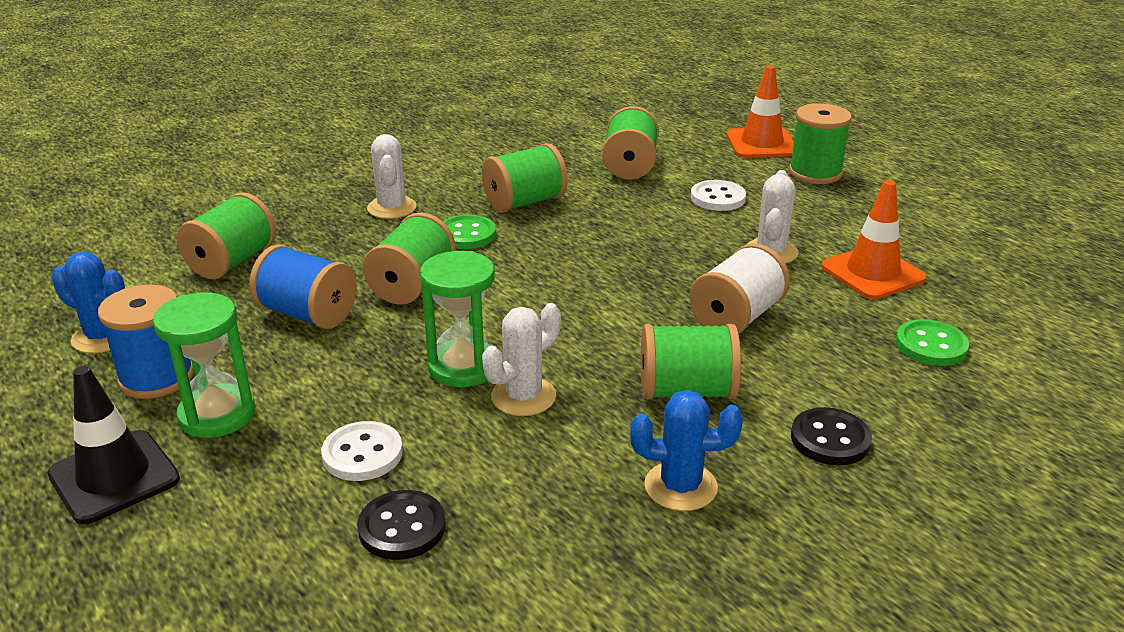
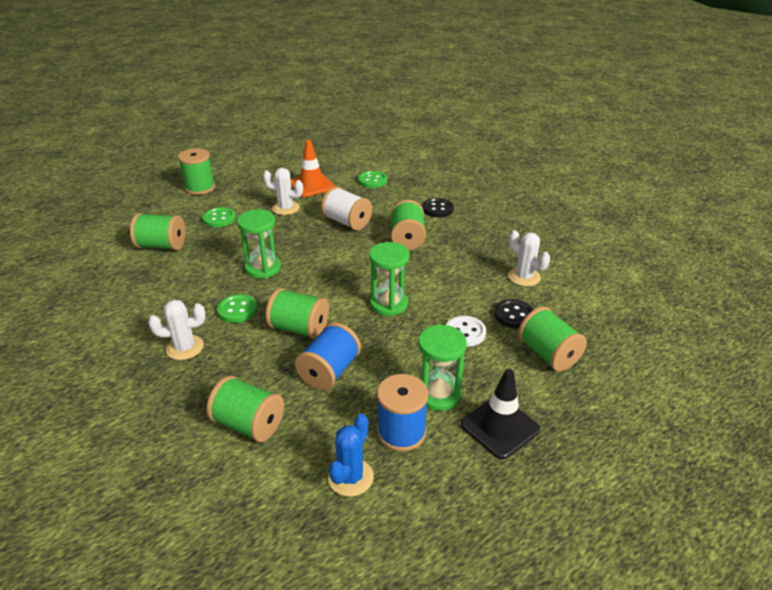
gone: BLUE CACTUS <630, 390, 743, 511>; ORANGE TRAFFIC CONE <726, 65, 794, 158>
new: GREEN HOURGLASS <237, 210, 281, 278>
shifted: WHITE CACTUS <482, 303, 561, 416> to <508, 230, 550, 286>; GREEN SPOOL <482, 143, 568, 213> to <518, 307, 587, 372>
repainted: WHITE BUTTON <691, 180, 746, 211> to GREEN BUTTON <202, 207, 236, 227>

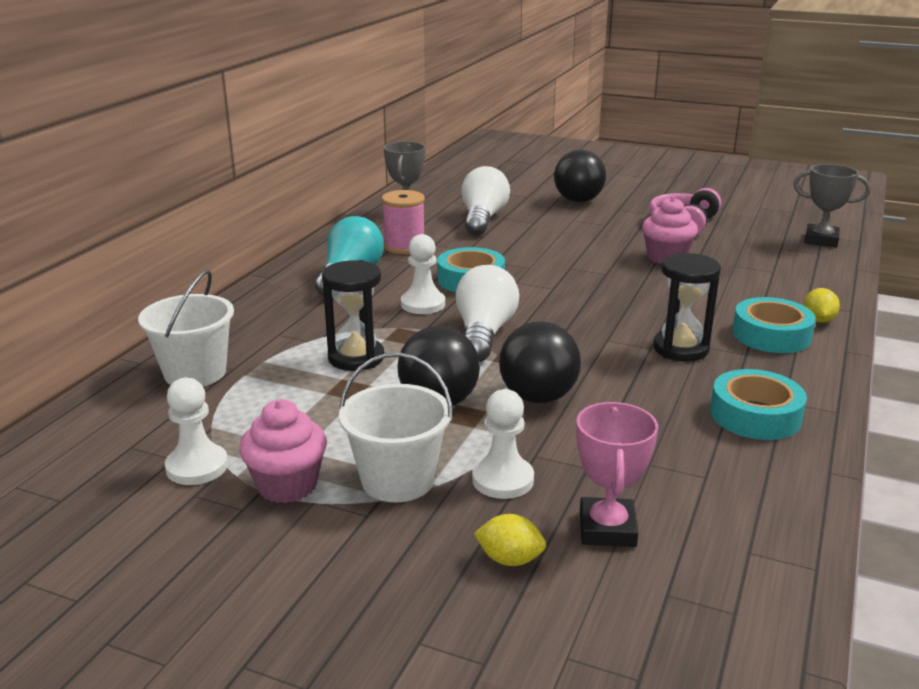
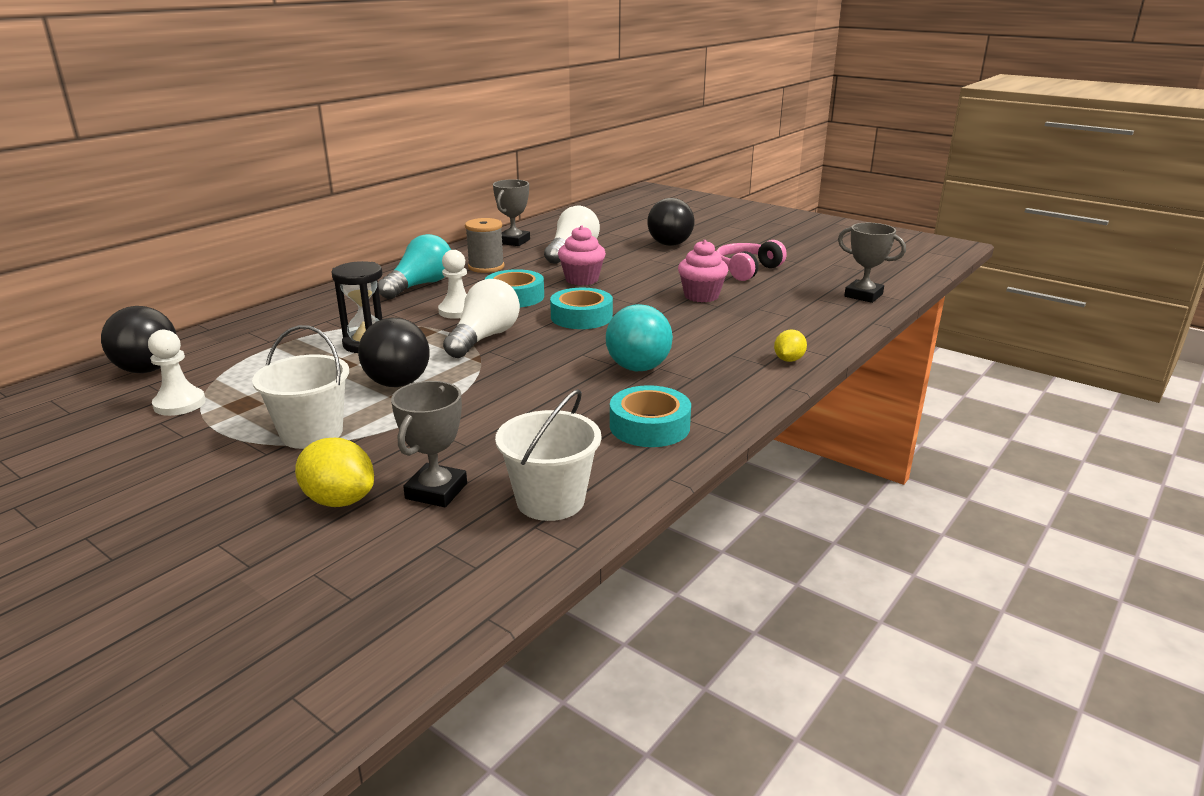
gone: WHITE PAWN <472, 389, 534, 499>
shifted: BLACK BALL <499, 322, 581, 403> to <101, 306, 177, 373>; WHITE BUCKET <138, 270, 234, 386> to <495, 389, 601, 521>; TURQUOISE TAPE <732, 297, 816, 353> to <550, 288, 613, 329>; PINK CUPCAKE <239, 400, 327, 503> to <558, 225, 606, 285>
swapped: BLACK HOURGLASS <653, 252, 721, 361> to TURQUOISE BALL <606, 304, 673, 371>
repainted: PINK TROPHY <576, 402, 658, 547> to GREY TROPHY <391, 381, 467, 507>; PINK SPOOL <382, 190, 425, 254> to GREY SPOOL <465, 218, 504, 273>
scaled: YELLOW LEMON <474, 514, 546, 566> = <295, 438, 374, 507> x1.60

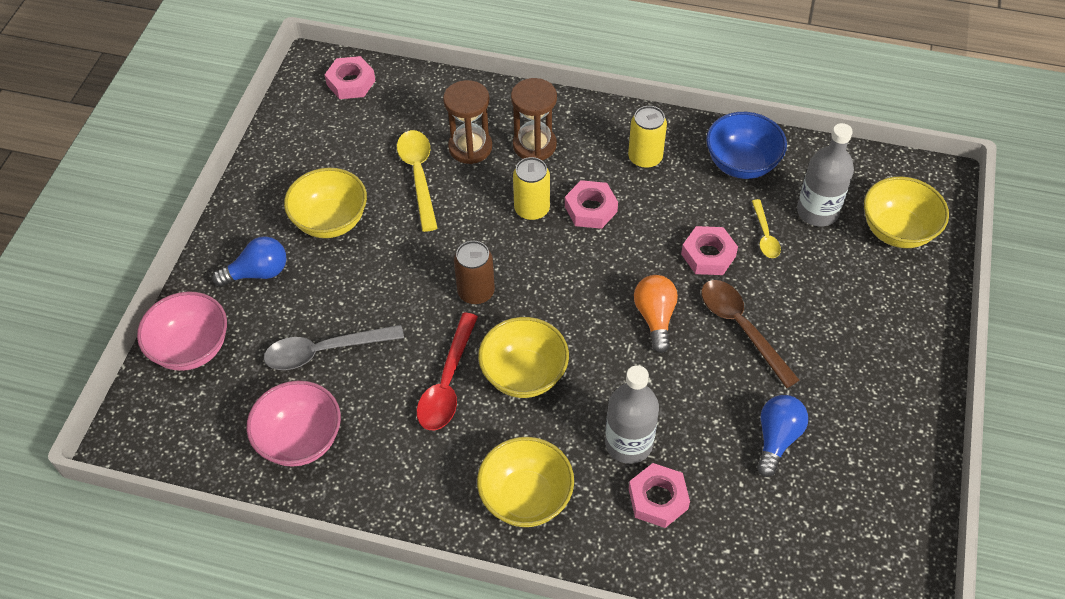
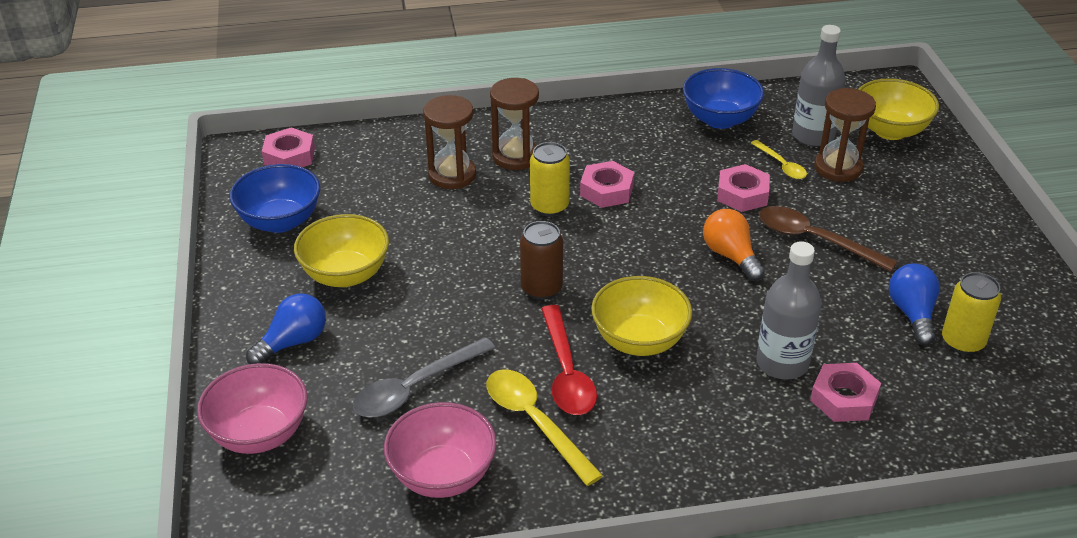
gone: YELLOW BOWL <477, 437, 574, 527>
new: BLUE BOWL <229, 164, 320, 233>; BROWN HOURGLASS <814, 88, 876, 182>
shifted: YELLOW SPOON <397, 130, 438, 232> to <486, 370, 603, 486>; YELLOW CAN <628, 106, 667, 169> to <942, 272, 1001, 354>

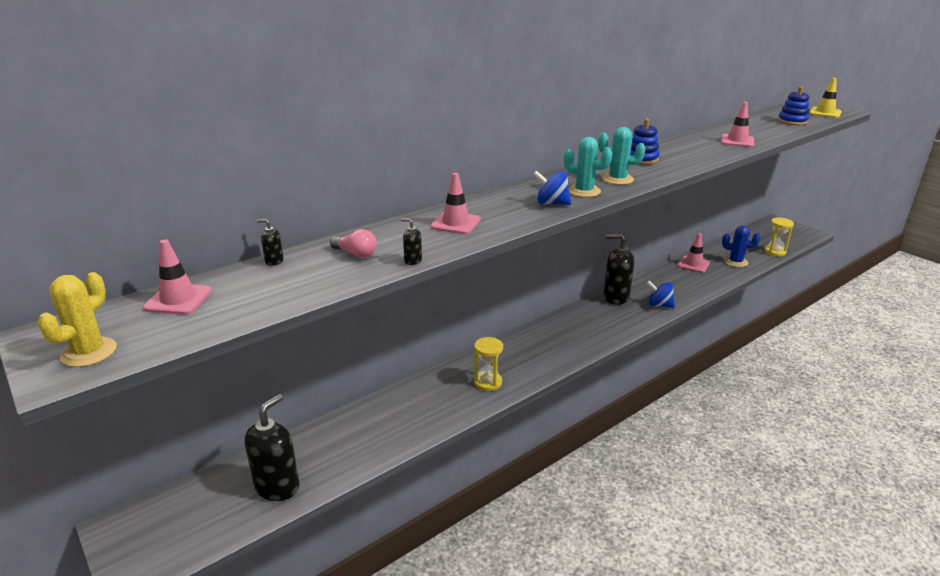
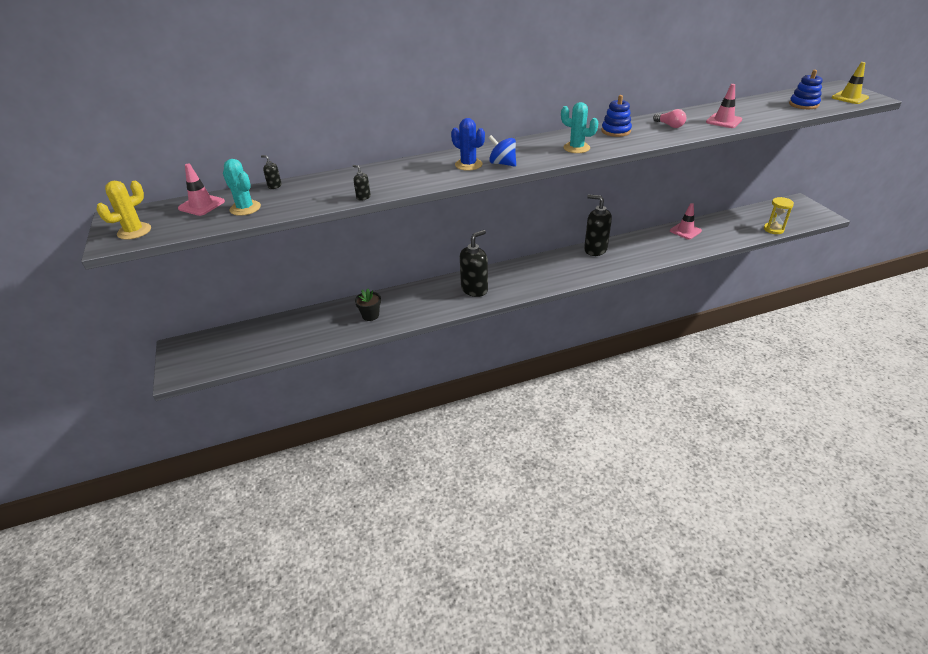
gone: PINK TRAFFIC CONE <430, 173, 481, 234>; YELLOW HOURGLASS <474, 337, 503, 391>; BLUE SPINNING TOP <647, 281, 675, 308>
new: BLACK FLOWER POT <355, 288, 381, 321>
shifted: TURQUOISE CACTUS <564, 137, 612, 197> to <223, 159, 261, 216>; BLUE CACTUS <722, 226, 761, 267> to <451, 118, 485, 171>; BLACK SOAP DISPENSER <244, 394, 300, 501> to <460, 230, 488, 297>; PINK LIGHT BULB <330, 229, 377, 258> to <653, 109, 686, 128>

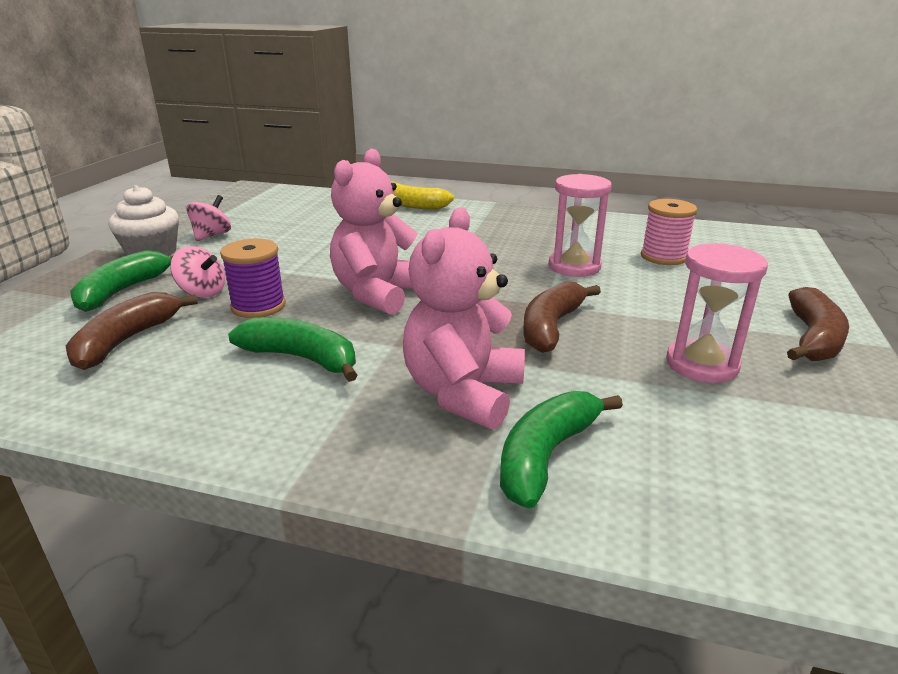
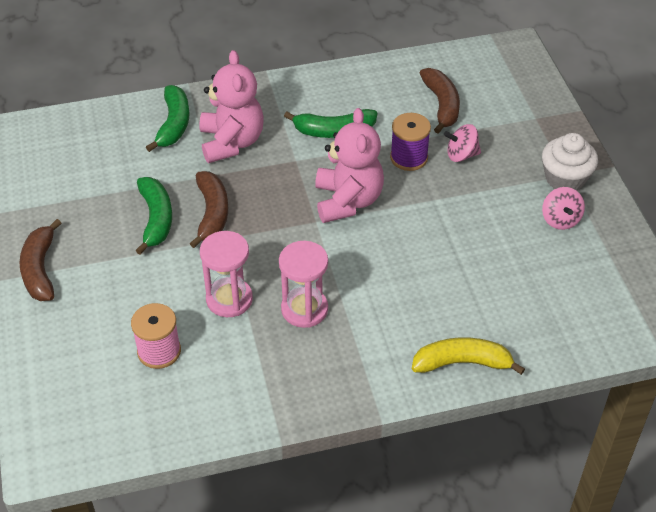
shifted: GREEN BANANA <70, 250, 173, 312> to <136, 177, 172, 255>; PINK HOURGLASS <666, 243, 768, 383> to <279, 241, 328, 328>

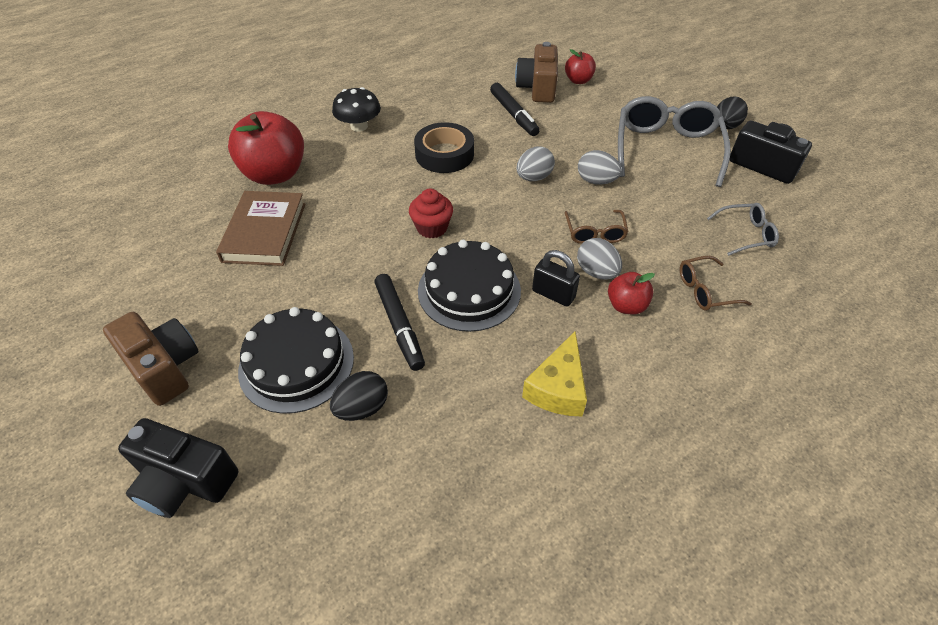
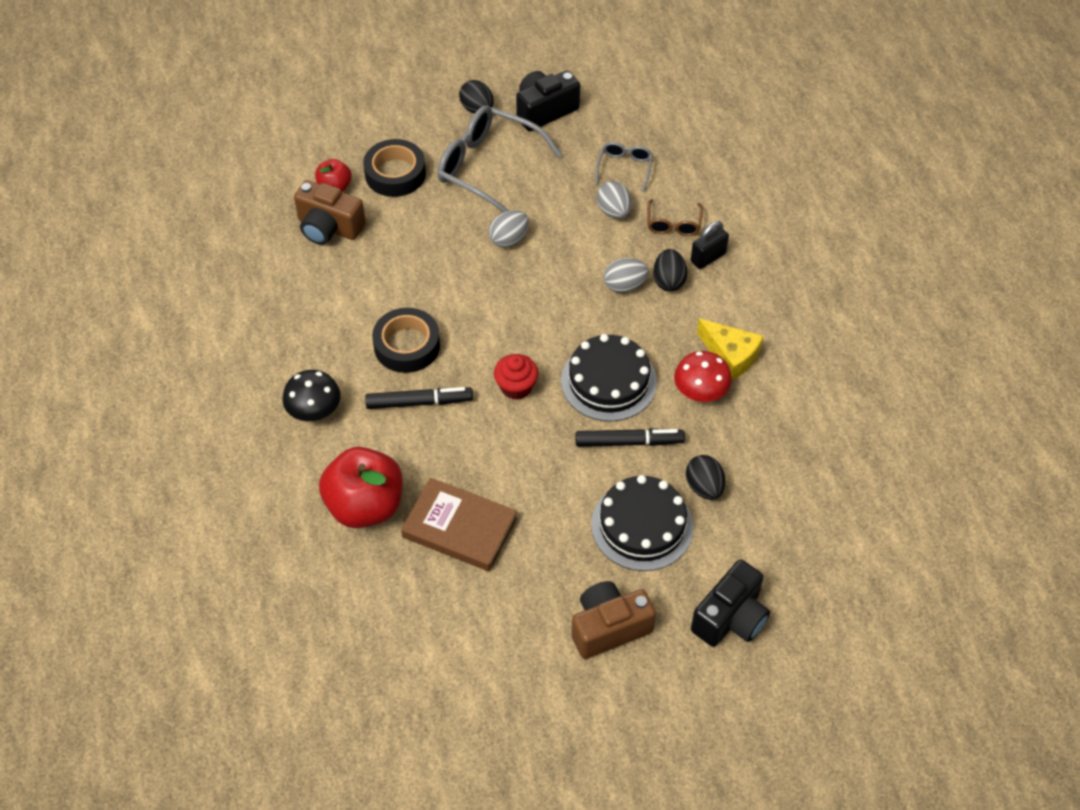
gone: BROWN GLASSES <564, 210, 629, 244>
new: BLACK TAPE <363, 139, 426, 197>; RED MUSHROOM <674, 351, 732, 402>
shifted: BLACK MARKER <490, 83, 540, 136> to <365, 387, 473, 409>; GREY EGG <517, 146, 555, 181> to <597, 181, 632, 219>; BLACK PADLOCK <532, 250, 580, 307> to <691, 221, 729, 269>
swapped: RED APPLE <608, 272, 655, 314> to BLACK EGG <653, 249, 687, 292>

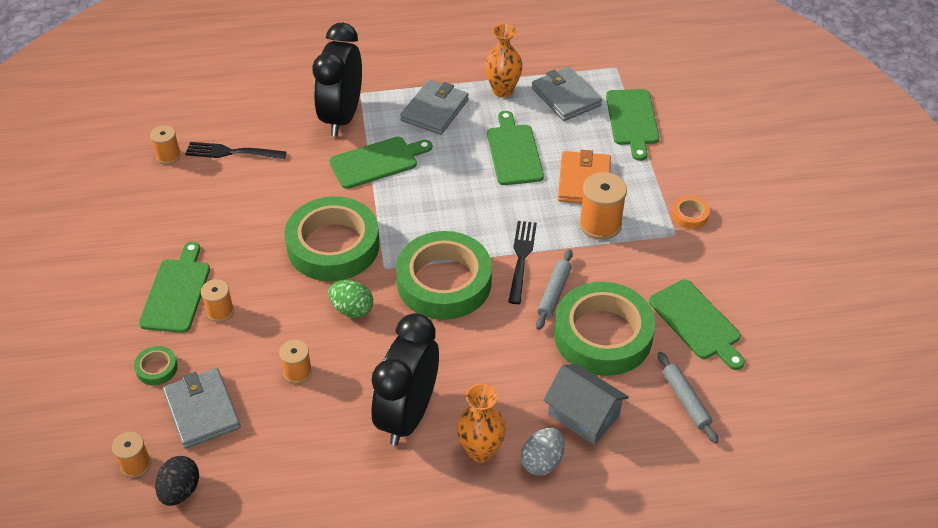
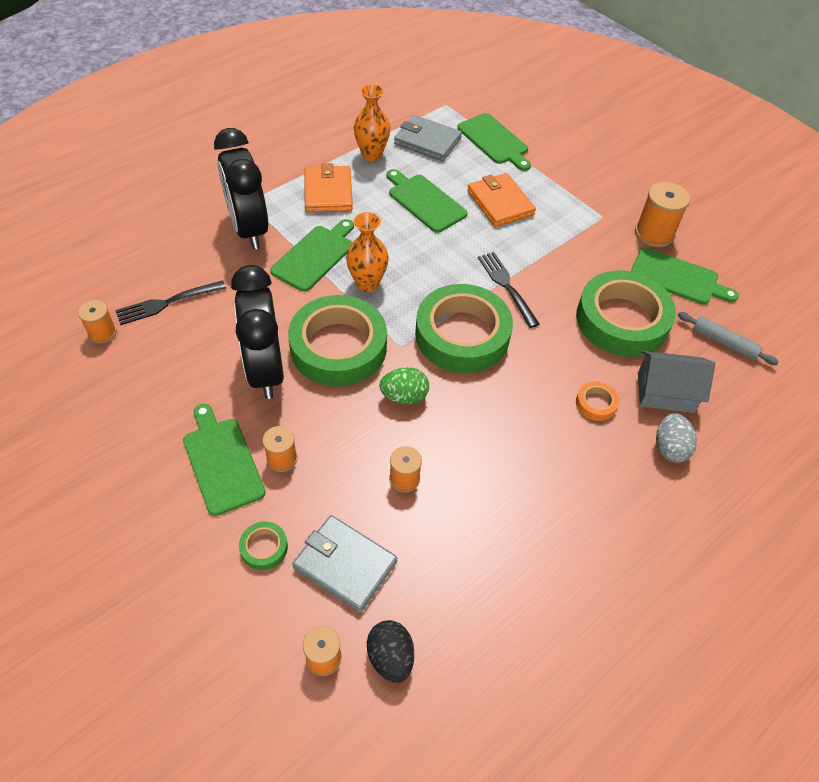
gone: GREY ROLLING PIN <536, 249, 573, 330>
shifted: BLACK CLOCK <371, 313, 439, 446> to <231, 265, 284, 399>; ORANGE VASE <457, 383, 506, 462> to <346, 212, 389, 292>; ORANGE TAPE <671, 196, 710, 229> to <576, 381, 619, 421>; ORANGE SPOOL <579, 172, 627, 240> to <635, 182, 690, 247>
repainted: GREY WALLET <400, 80, 469, 135> to ORANGE WALLET <304, 163, 353, 212>

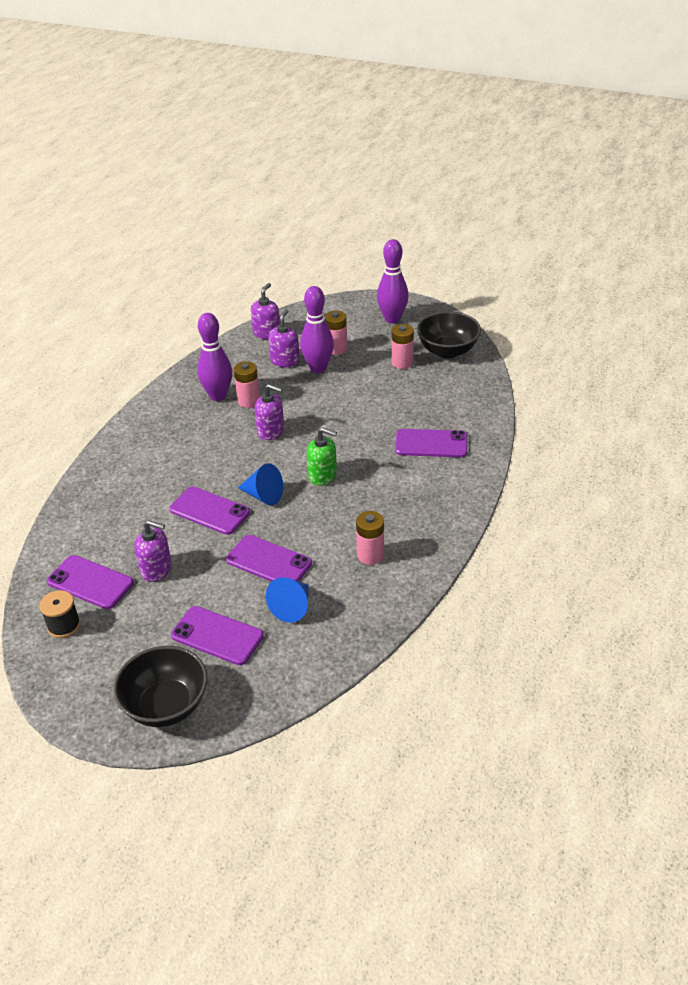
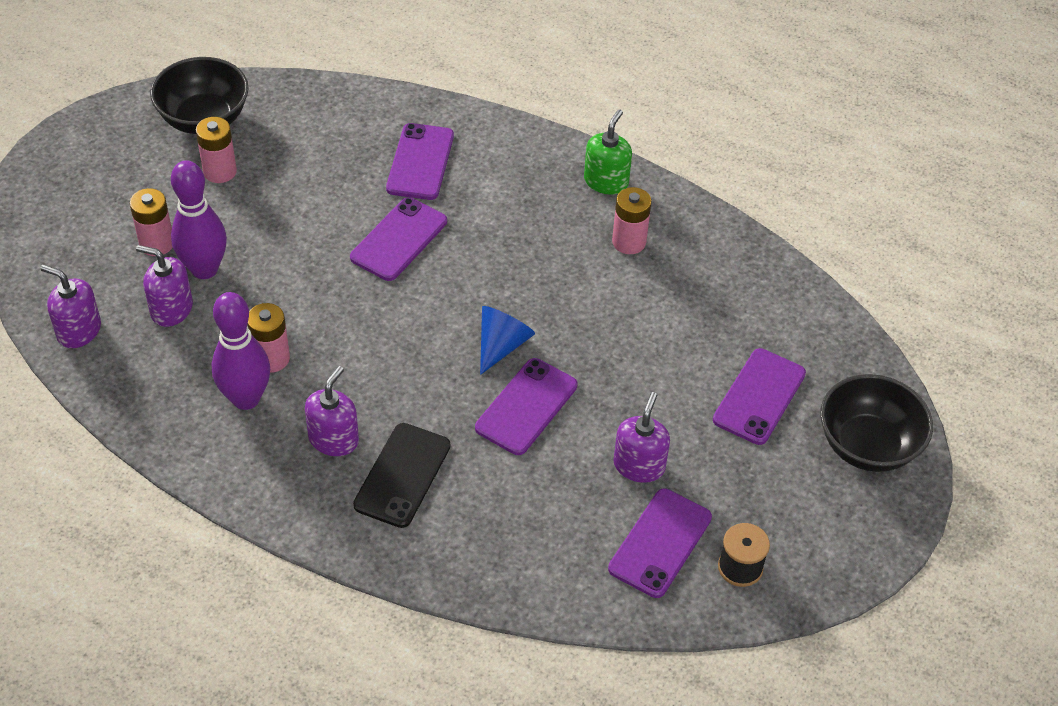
gone: BLUE CONE <266, 577, 309, 623>; PURPLE BOWLING PIN <377, 239, 409, 324>
new: BLACK PHONE <353, 423, 450, 528>
shifted: PURPLE SOAP DISPENSER <255, 384, 284, 440> to <305, 366, 359, 456>; PURPLE PHONE <226, 535, 312, 582> to <350, 197, 447, 281>; GREEN SOAP DISPENSER <307, 427, 337, 486> to <584, 109, 632, 194>

